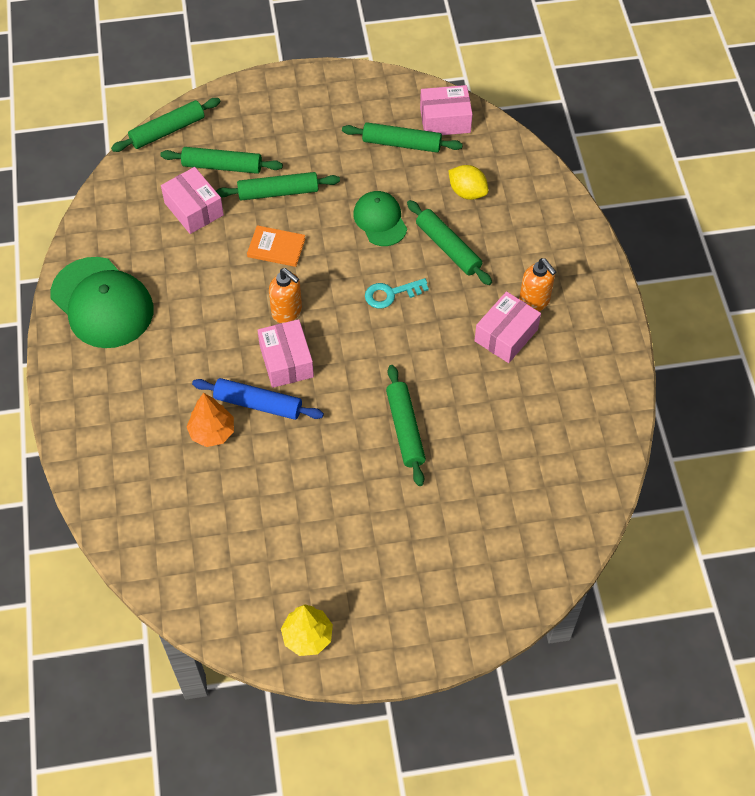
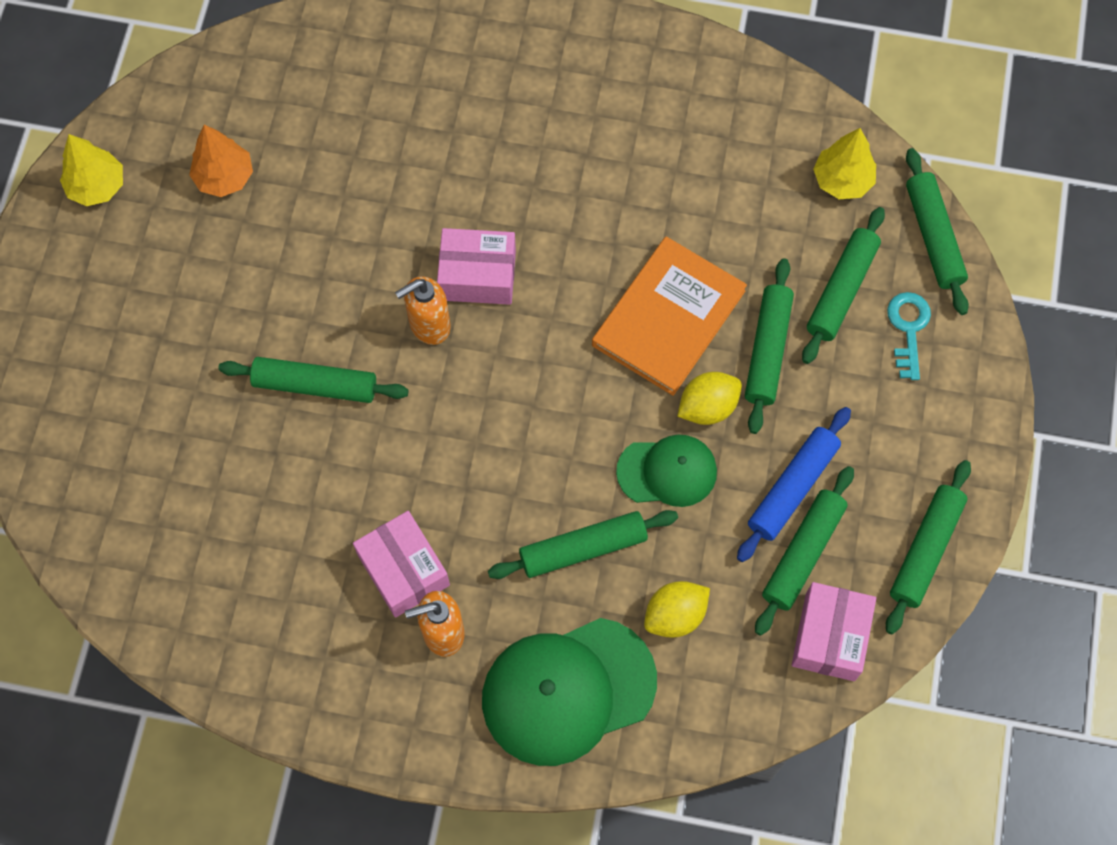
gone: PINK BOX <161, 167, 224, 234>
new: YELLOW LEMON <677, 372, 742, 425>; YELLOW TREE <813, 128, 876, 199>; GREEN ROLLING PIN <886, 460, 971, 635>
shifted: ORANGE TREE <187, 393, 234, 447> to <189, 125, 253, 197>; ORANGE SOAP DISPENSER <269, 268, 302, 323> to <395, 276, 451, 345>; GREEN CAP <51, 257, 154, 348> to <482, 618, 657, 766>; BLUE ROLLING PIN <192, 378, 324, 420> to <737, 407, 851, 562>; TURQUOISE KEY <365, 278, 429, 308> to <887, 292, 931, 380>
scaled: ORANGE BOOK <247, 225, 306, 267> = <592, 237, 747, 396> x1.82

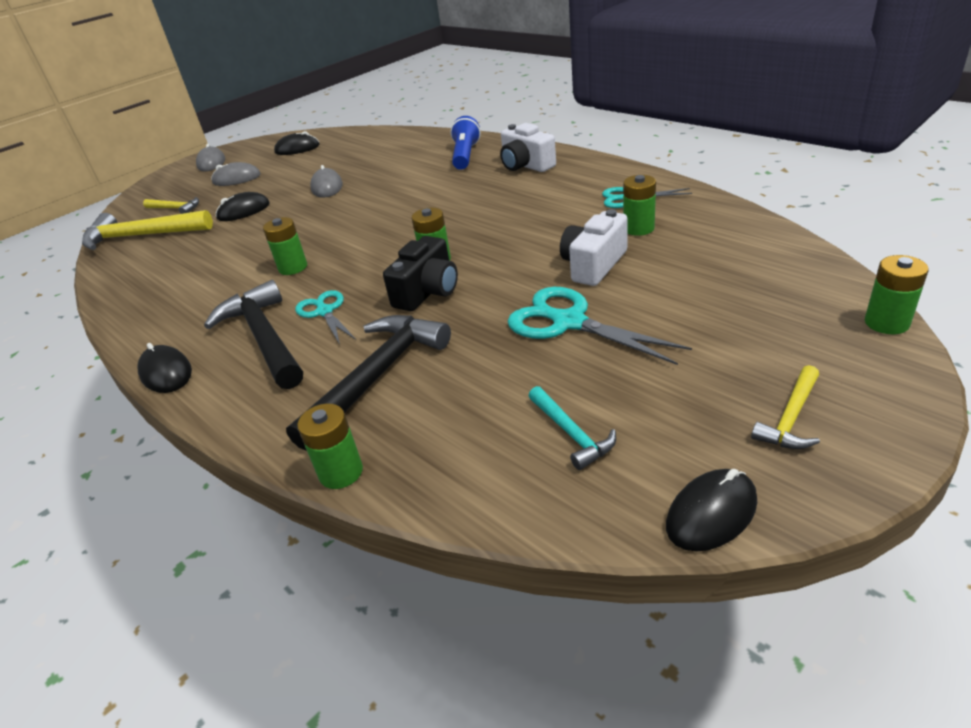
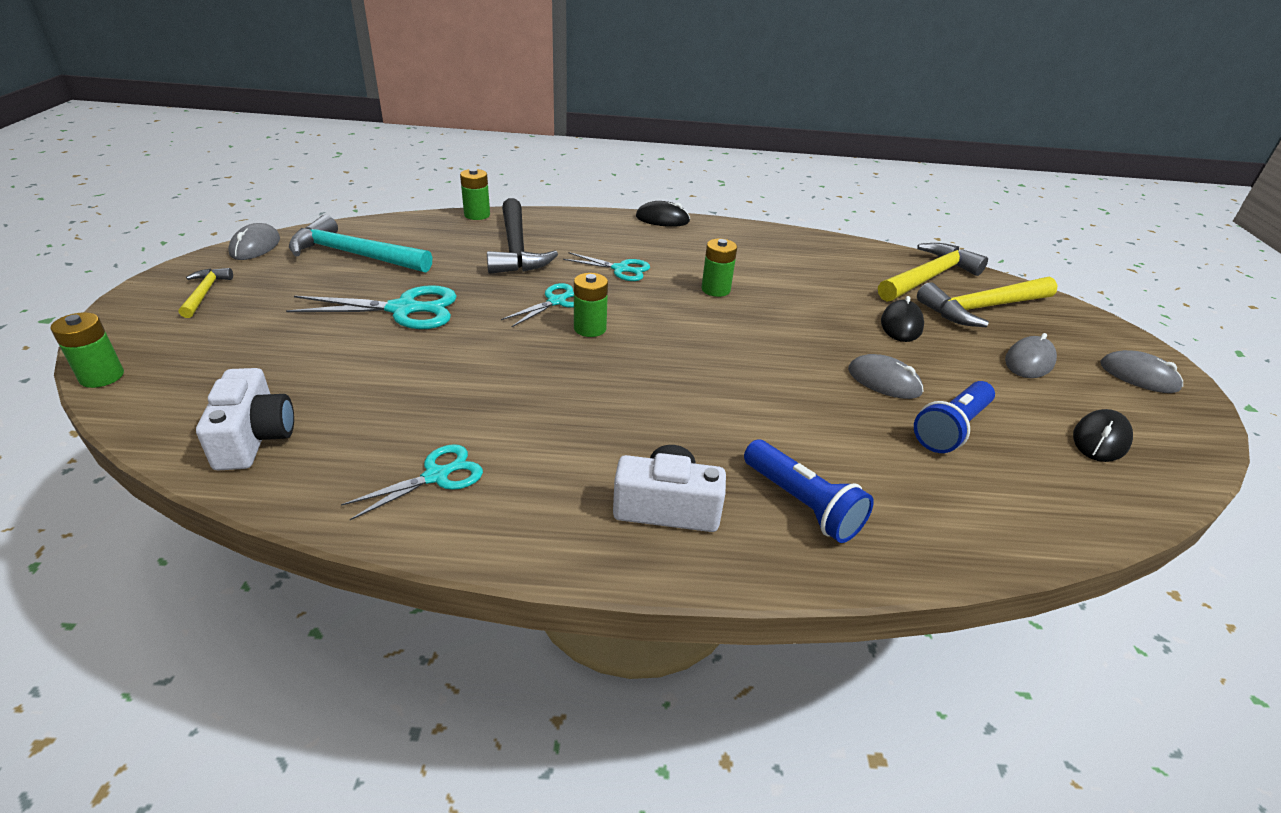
gone: BLACK HAMMER <204, 280, 303, 389>; GREEN BATTERY <623, 175, 656, 236>
new: BLUE FLASHLIGHT <914, 381, 995, 453>
shifted: WHITE CAMERA <560, 209, 628, 286> to <196, 368, 294, 470>
swapped: BLACK CAMERA <383, 236, 458, 311> to TURQUOISE SCISSORS <501, 283, 574, 328>
repainted: BLACK MOUSE <666, 469, 757, 552> to GREY MOUSE <228, 223, 280, 260>
scaled: TURQUOISE HAMMER <529, 386, 616, 470> = <289, 215, 432, 273> x1.94; YELLOW HAMMER <143, 197, 199, 214> = <917, 276, 1058, 327> x1.94

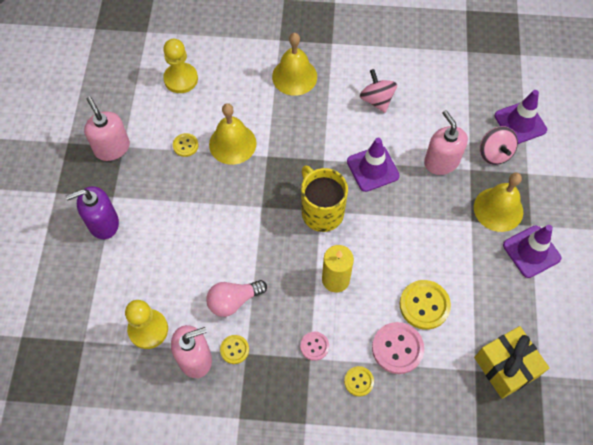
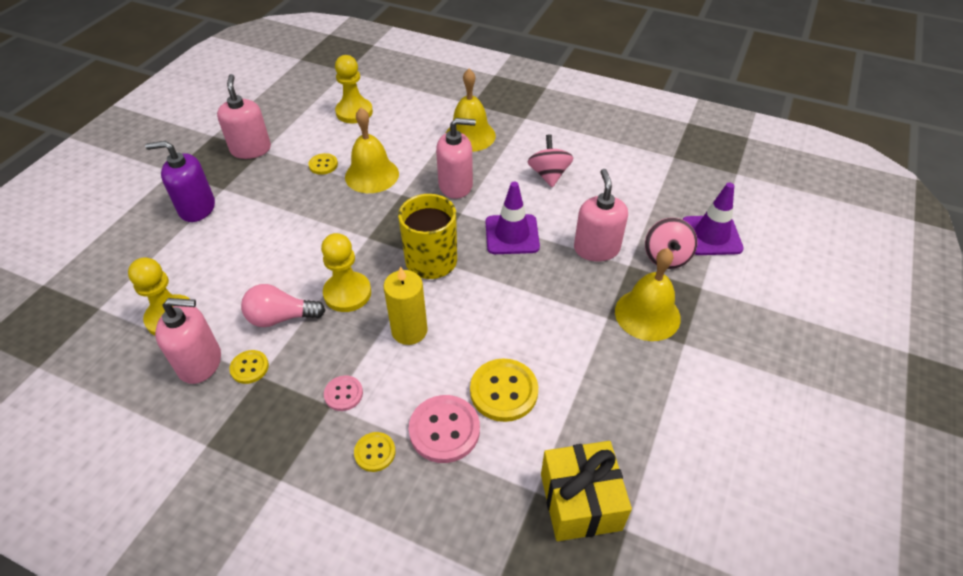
gone: PURPLE TRAFFIC CONE <503, 225, 561, 278>
new: YELLOW PAWN <321, 233, 371, 312>; PINK SOAP DISPENSER <436, 118, 476, 199>

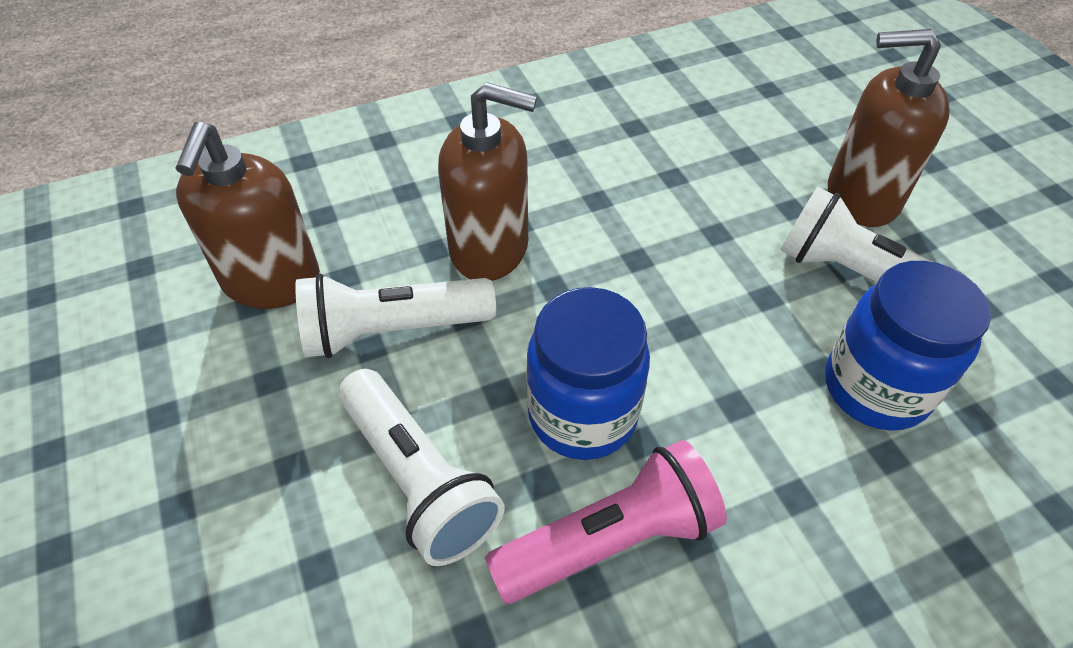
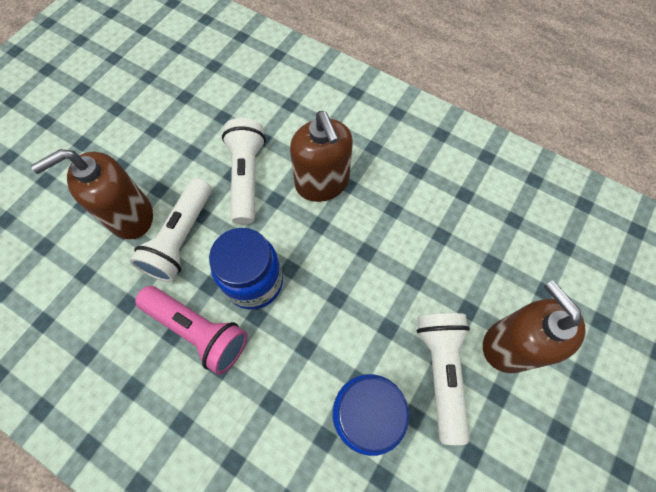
shifted: BROWN SOAP DISPENSER <176, 121, 320, 309> to <31, 149, 153, 239>
rotated: WHITE FLASHLIGHT <295, 274, 496, 358> = <222, 118, 266, 224> 45 degrees clockwise

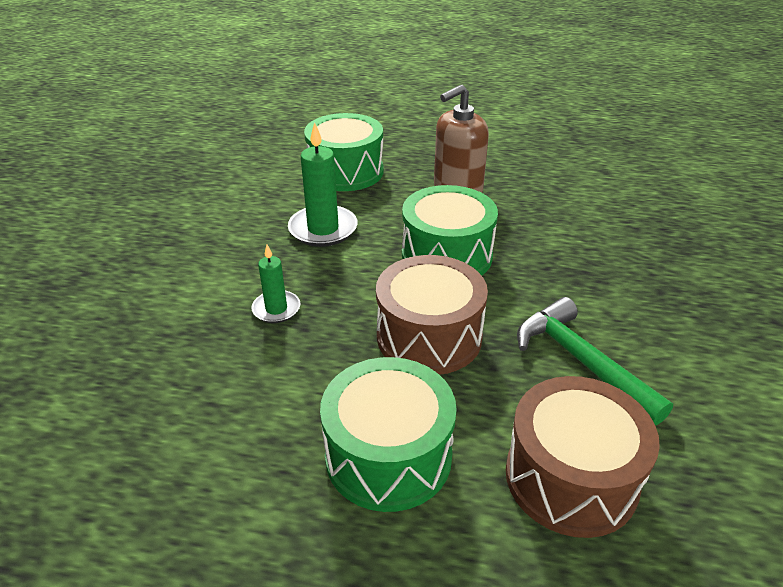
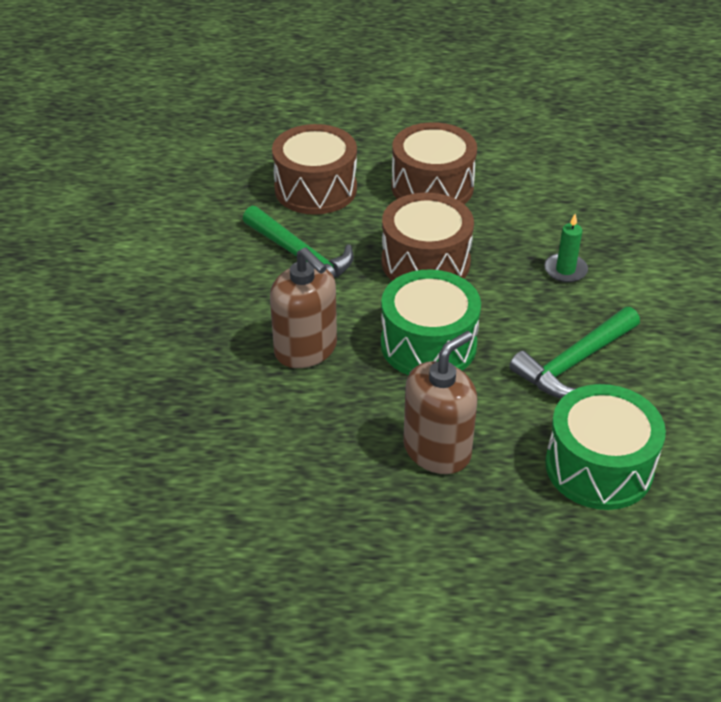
new: BROWN SOAP DISPENSER <270, 247, 337, 368>
swapped: GREEN CANDLE <288, 122, 358, 247> to GREEN HAMMER <509, 307, 640, 398>
repainted: GREEN DRUM <320, 357, 457, 512> to BROWN DRUM <391, 122, 477, 204>

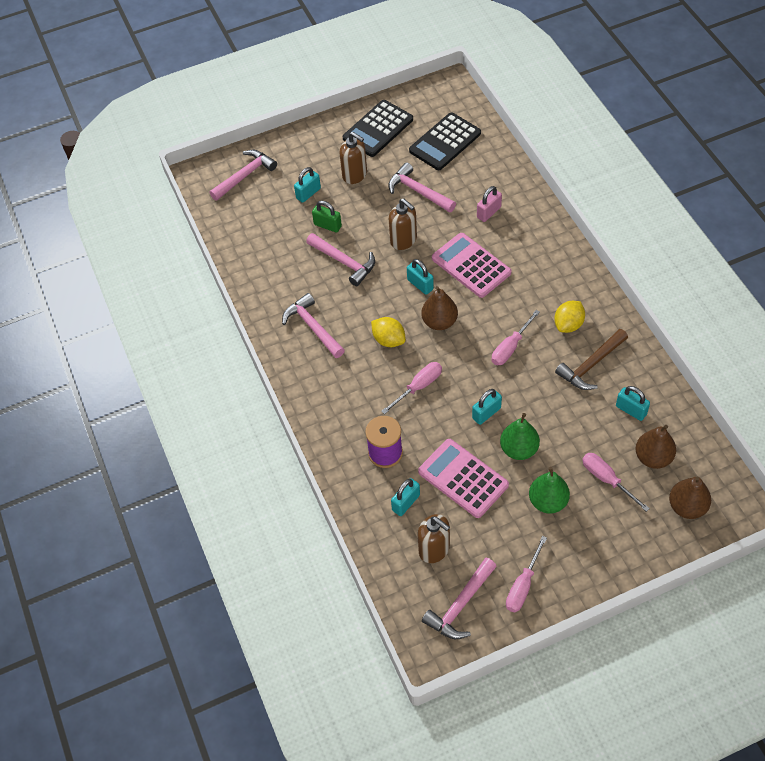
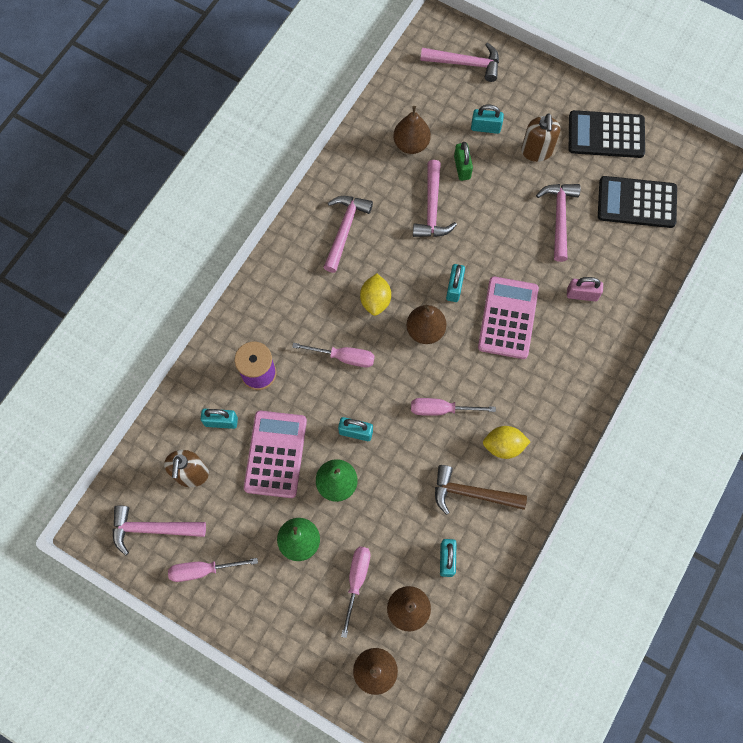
gone: BROWN SOAP DISPENSER <389, 198, 417, 250>
new: BROWN PEAR <393, 106, 431, 154>

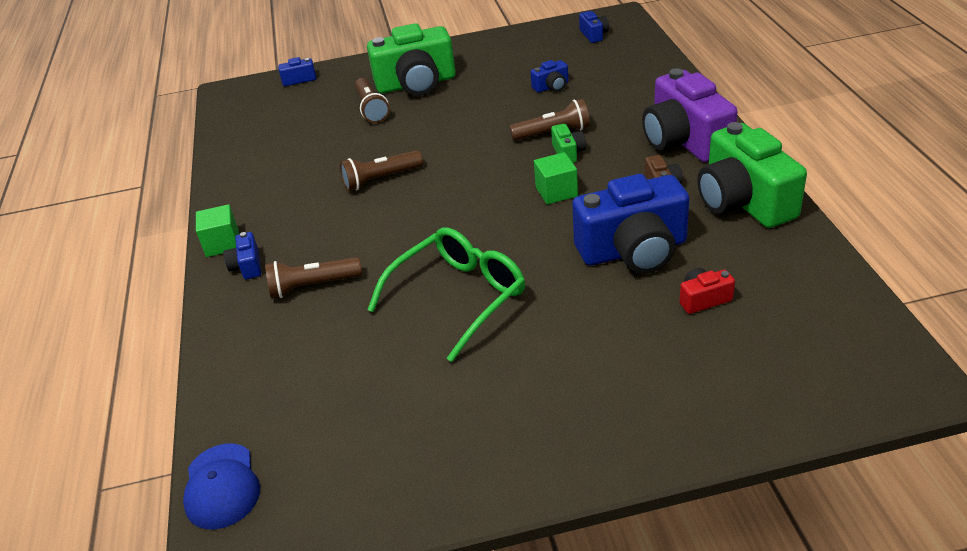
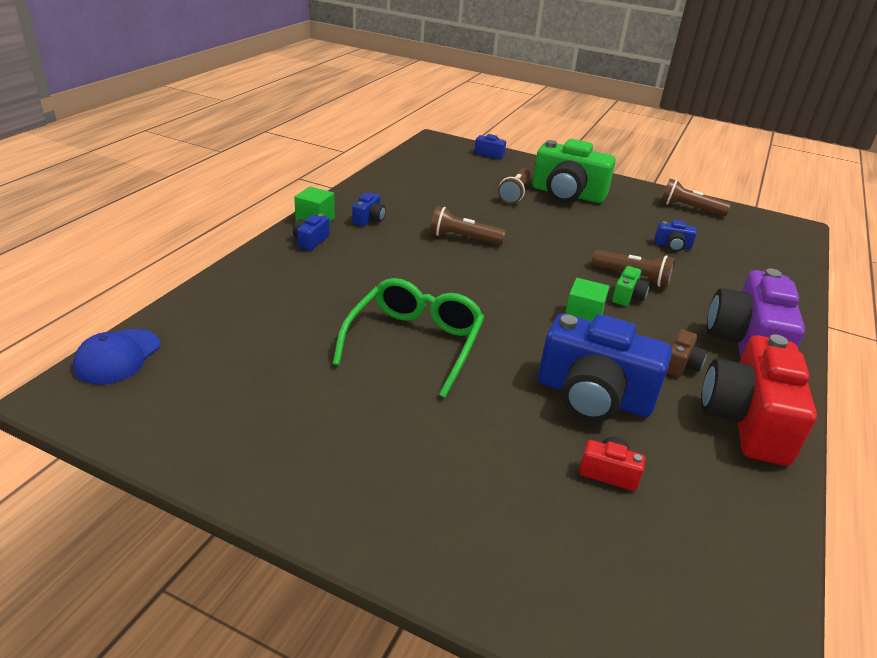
shifted: BLUE CAMERA <579, 11, 609, 43> to <352, 193, 386, 226>; BROWN FLASHLIGHT <265, 257, 362, 298> to <661, 179, 731, 216>
repainted: GREEN CAMERA <697, 122, 807, 228> to RED CAMERA <701, 334, 817, 466>
rotated: GREEN GLASSES <367, 227, 525, 362> = <333, 278, 485, 398> 60 degrees counterclockwise

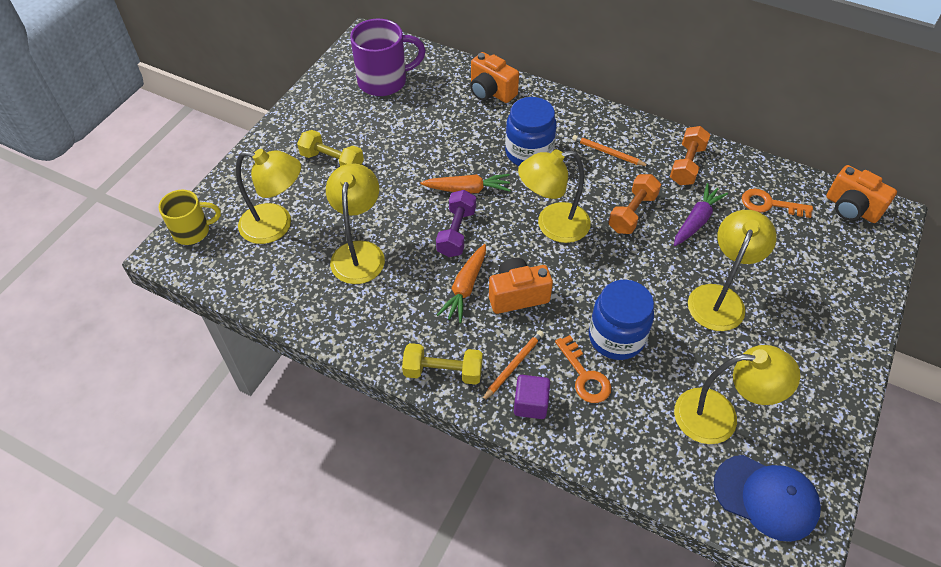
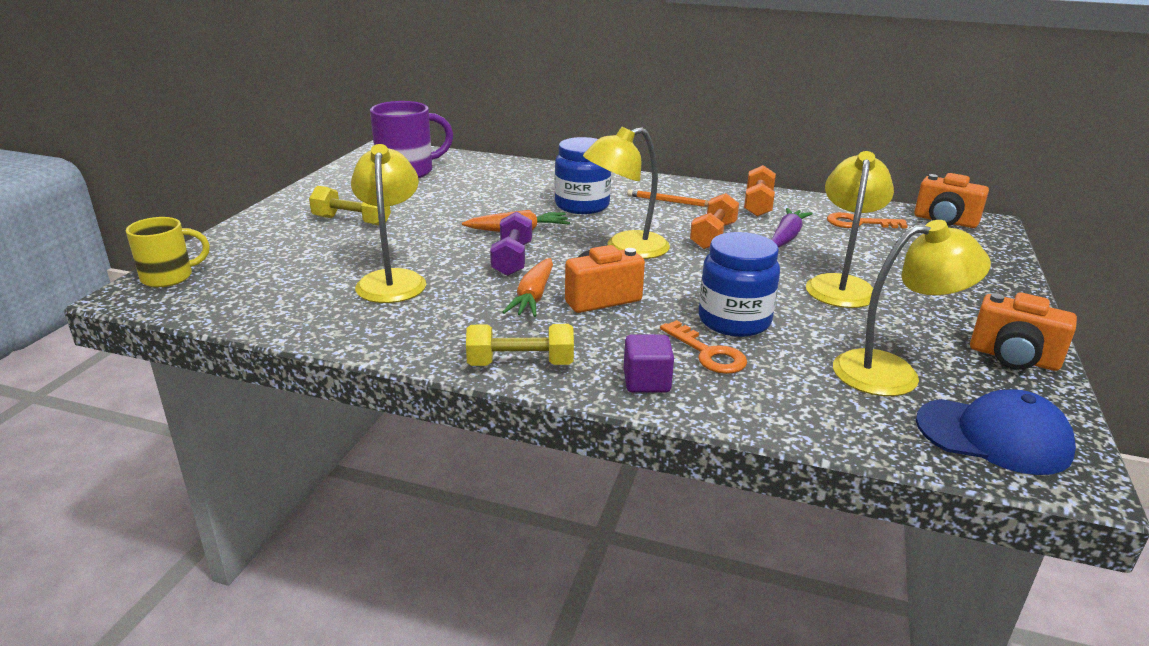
gone: YELLOW LAMP <236, 149, 301, 244>; ORANGE PENCIL <481, 330, 544, 402>
shifted: ORANGE CAMERA <470, 52, 519, 103> to <970, 293, 1077, 371>

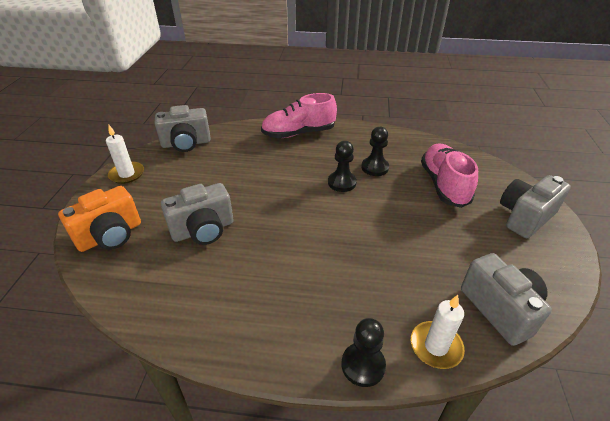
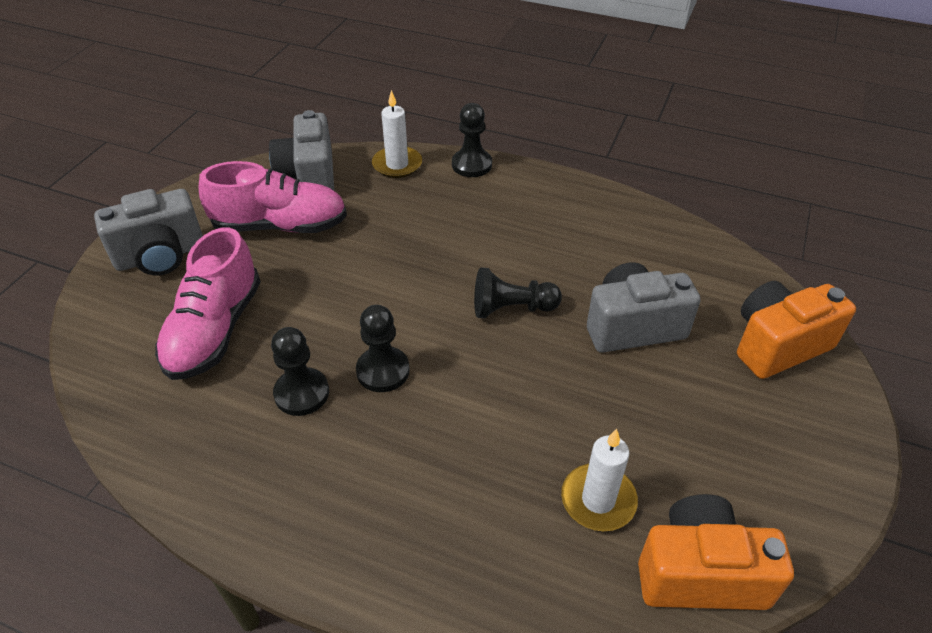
new: BLACK PAWN <474, 268, 562, 318>
shifted: PINK SHOE <261, 93, 337, 138> to <199, 161, 347, 233>; WHITE CANDLE <106, 125, 144, 184> to <561, 429, 638, 531>
repainted: GREY CAMERA <155, 105, 211, 152> to ORANGE CAMERA <638, 494, 794, 610>

